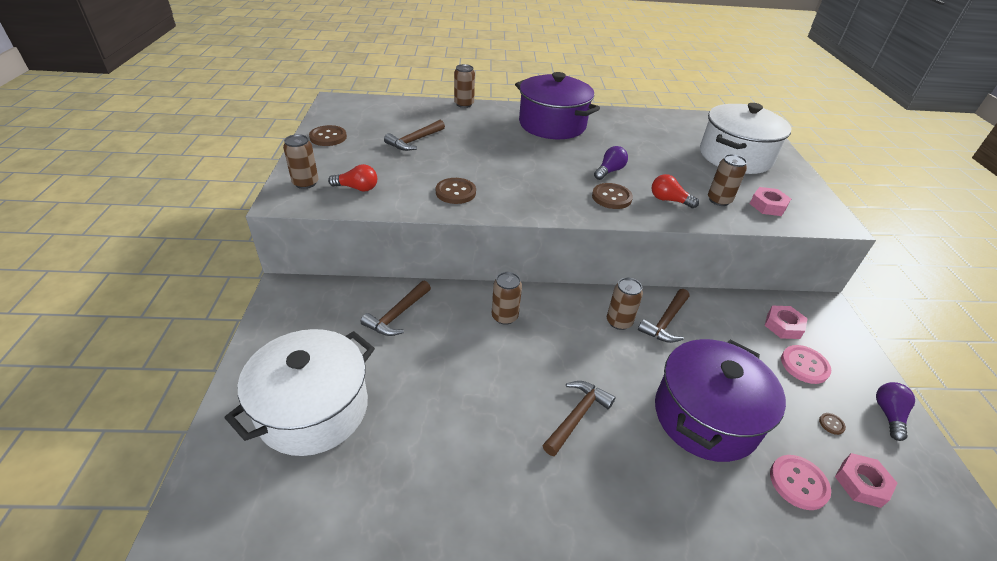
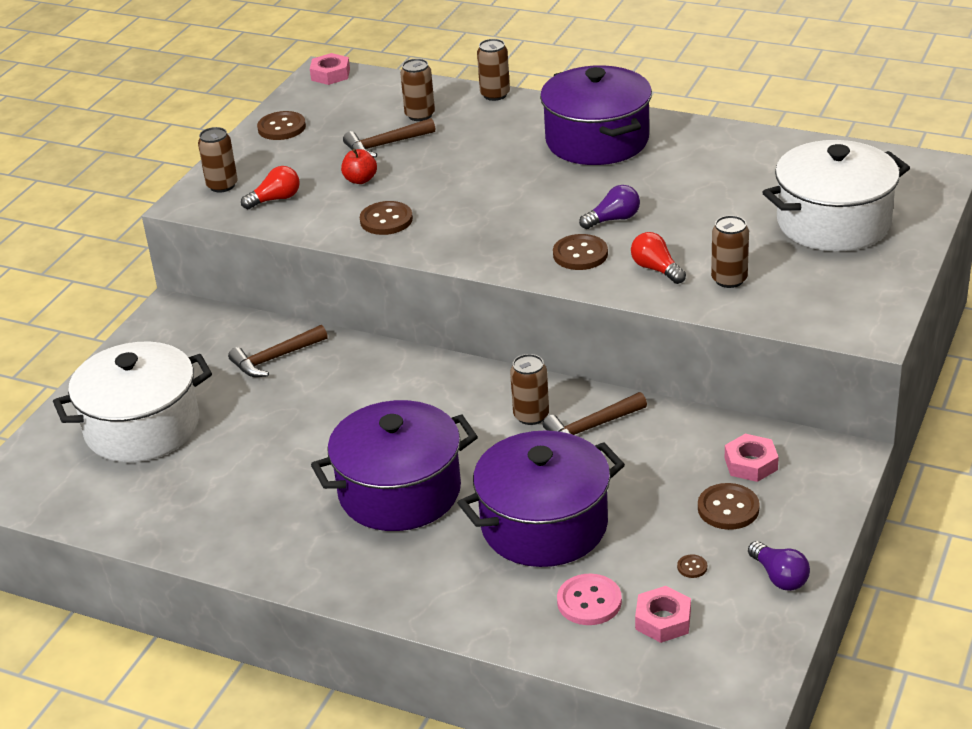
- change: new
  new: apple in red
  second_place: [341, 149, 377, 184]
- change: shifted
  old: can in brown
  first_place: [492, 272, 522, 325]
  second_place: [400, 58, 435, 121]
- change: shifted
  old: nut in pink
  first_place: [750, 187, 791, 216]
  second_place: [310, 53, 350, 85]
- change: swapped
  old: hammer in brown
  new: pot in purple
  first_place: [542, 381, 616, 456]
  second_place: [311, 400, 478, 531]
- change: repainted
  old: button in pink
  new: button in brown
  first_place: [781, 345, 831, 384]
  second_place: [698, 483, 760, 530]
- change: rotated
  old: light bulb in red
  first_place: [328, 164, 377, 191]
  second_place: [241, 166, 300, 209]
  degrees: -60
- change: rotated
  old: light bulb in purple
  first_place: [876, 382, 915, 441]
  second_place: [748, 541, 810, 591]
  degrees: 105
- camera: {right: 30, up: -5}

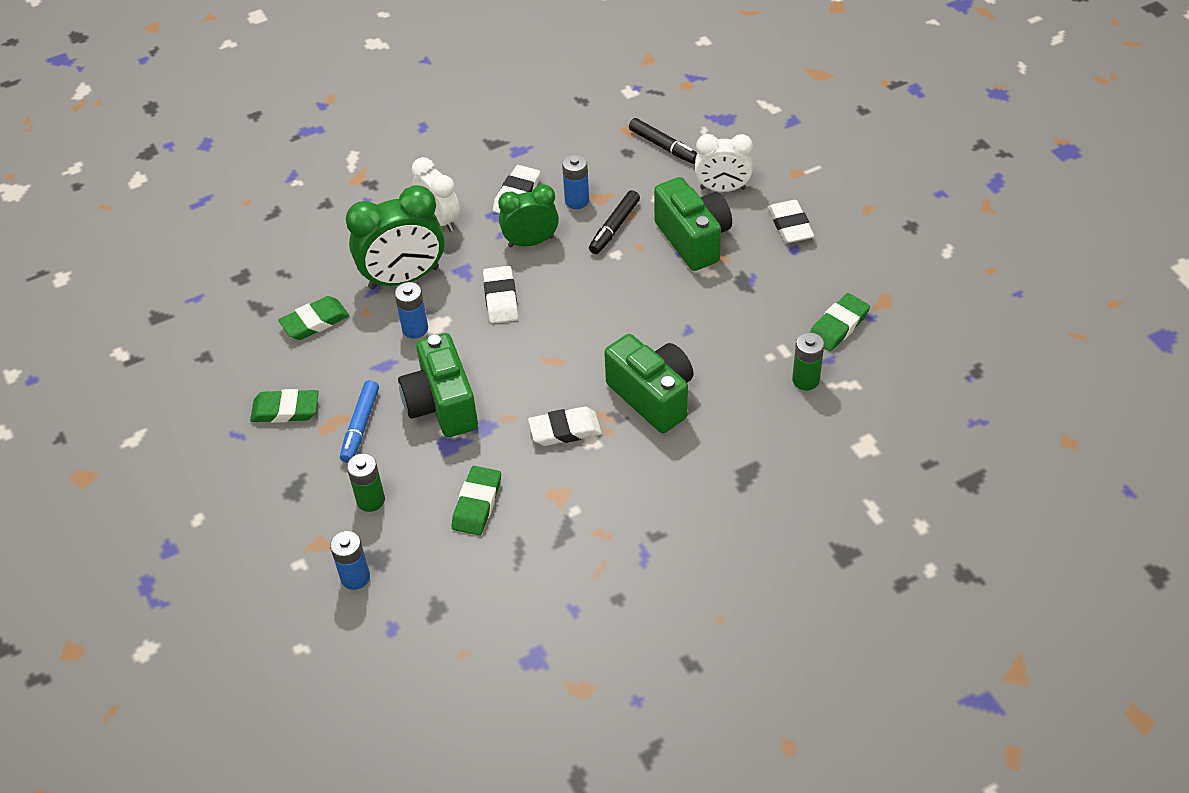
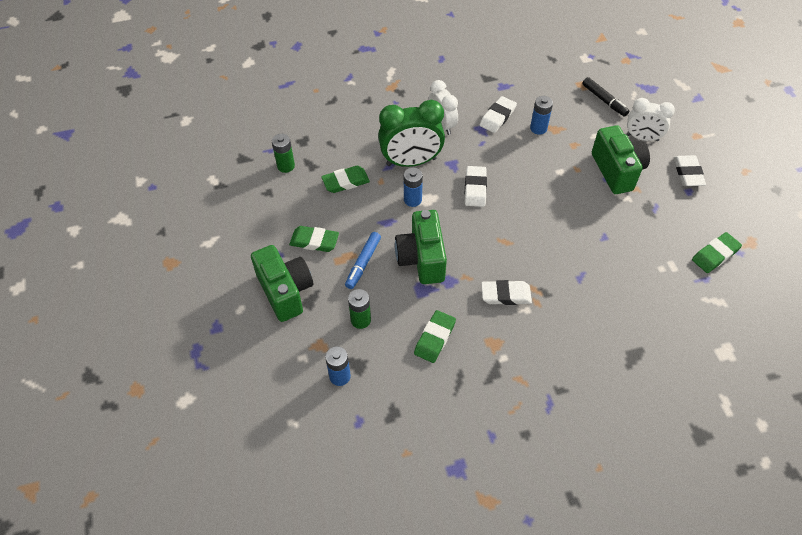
- change: gone
  old: clock in green
  first_place: [498, 184, 559, 248]
- change: gone
  old: marker in black
  first_place: [589, 190, 640, 254]
- change: shifted
  old: camera in green
  first_place: [604, 334, 694, 433]
  second_place: [251, 245, 313, 322]
- change: shifted
  old: battery in green
  first_place: [792, 332, 824, 390]
  second_place: [272, 134, 295, 173]
- camera: {right: 10, up: 5}

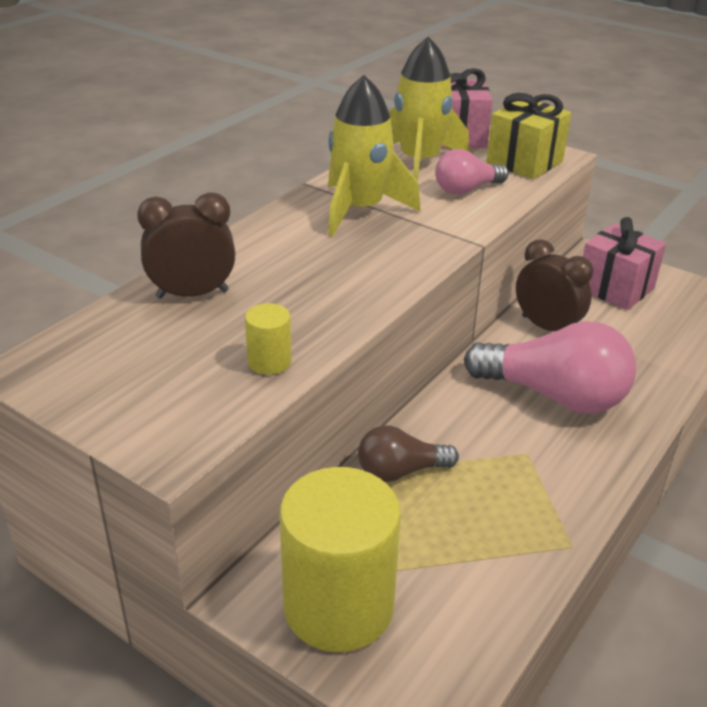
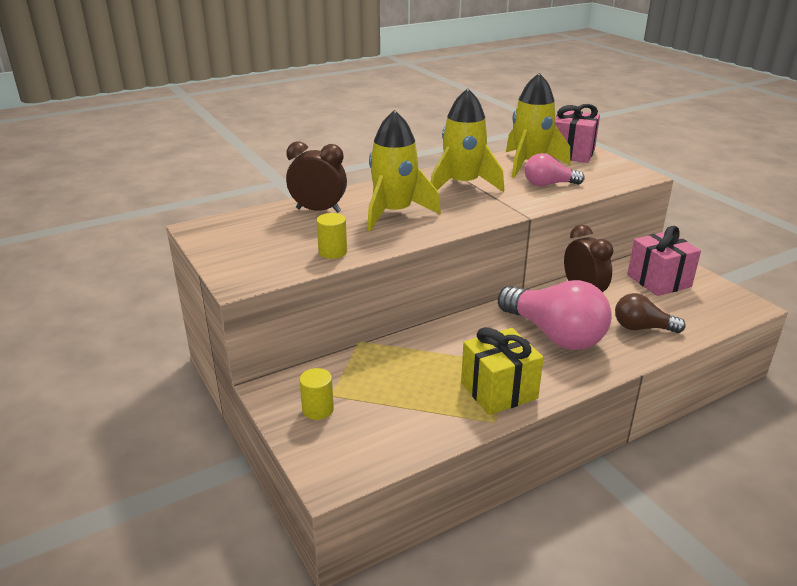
- change: new
  new: rocket in yellow
  second_place: [367, 110, 441, 231]
- change: shifted
  old: light bulb in brown
  first_place: [358, 425, 459, 482]
  second_place: [615, 293, 686, 333]
- change: shifted
  old: gift in yellow
  first_place: [487, 93, 571, 179]
  second_place: [461, 327, 544, 415]
- change: scaled
  old: cylinder in yellow
  first_place: [279, 467, 401, 652]
  second_place: [299, 368, 334, 420]
  factor: 0.43
- camera: {right: 25, up: -5}

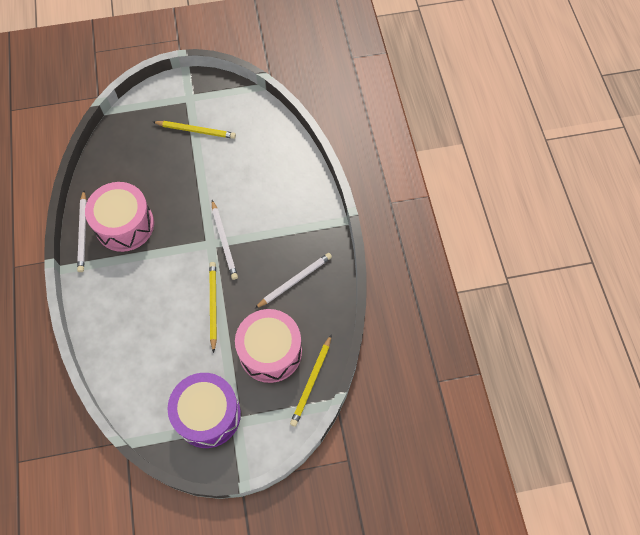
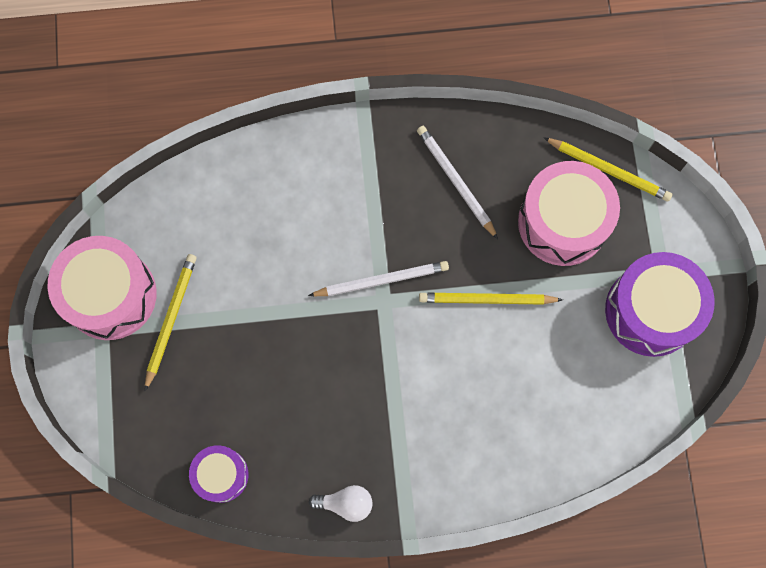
- change: new
  new: drum in purple
  second_place: [189, 445, 249, 503]
- change: shifted
  old: drum in pink
  first_place: [85, 182, 154, 252]
  second_place: [47, 236, 157, 340]
- change: swapped
  old: pencil in white
  new: light bulb in white
  first_place: [77, 190, 87, 272]
  second_place: [309, 485, 373, 522]
- camera: {right: -85, up: 10}

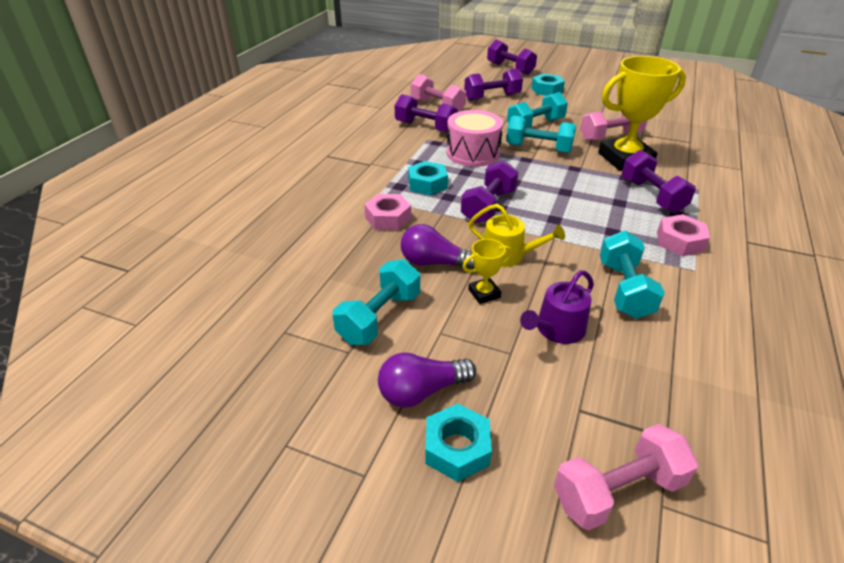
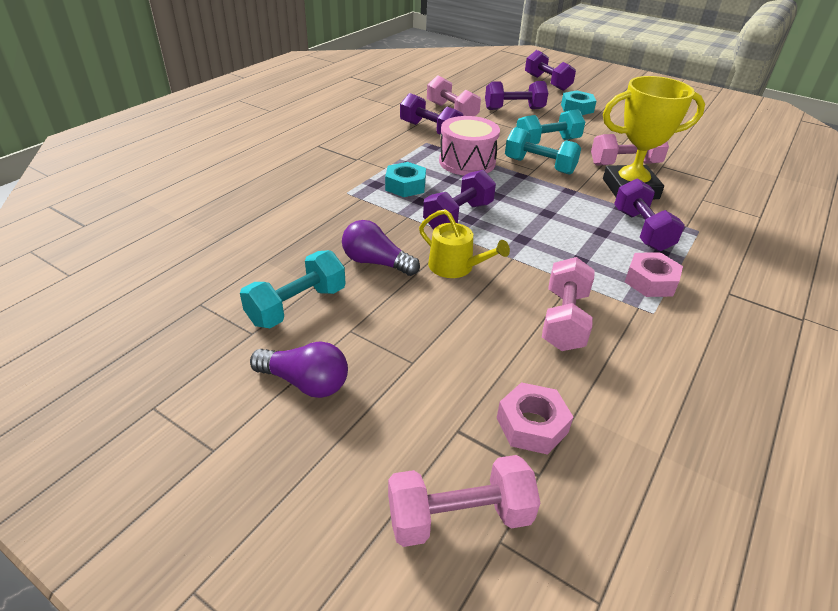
- change: gone
  old: nut in turquoise
  first_place: [425, 404, 492, 482]
- change: gone
  old: trophy in yellow
  first_place: [463, 239, 512, 304]
- change: gone
  old: watering can in purple
  first_place: [520, 270, 594, 344]
- change: shifted
  old: nut in pink
  first_place: [364, 194, 411, 230]
  second_place: [497, 382, 573, 455]
- change: repainted
  old: dumbbell in turquoise
  new: dumbbell in pink
  first_place: [600, 231, 665, 319]
  second_place: [542, 257, 595, 351]
- change: rotated
  old: light bulb in purple
  first_place: [378, 352, 476, 408]
  second_place: [250, 341, 348, 398]
  degrees: -150
- camera: {right: 10, up: 0}

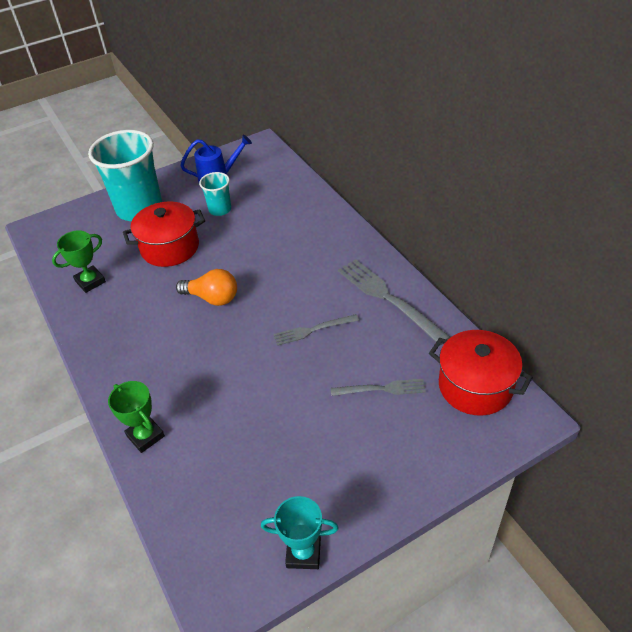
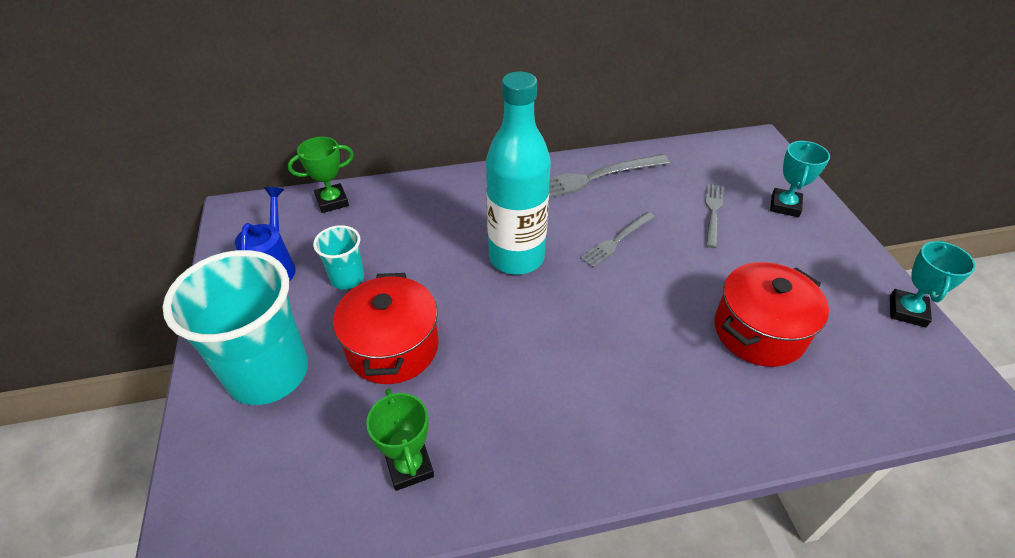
- change: gone
  old: light bulb in orange
  first_place: [176, 269, 237, 306]
- change: new
  new: bottle in turquoise
  second_place: [486, 72, 551, 274]
- change: new
  new: trophy in turquoise
  second_place: [770, 141, 830, 217]
- change: shifted
  old: trophy in green
  first_place: [108, 381, 165, 453]
  second_place: [288, 137, 354, 213]
- change: shifted
  old: pot in red
  first_place: [429, 330, 533, 416]
  second_place: [715, 262, 829, 367]
- change: rotated
  old: fork in grey
  first_place: [274, 314, 359, 346]
  second_place: [580, 212, 655, 268]
  degrees: 45
- camera: {right: -75, up: 0}

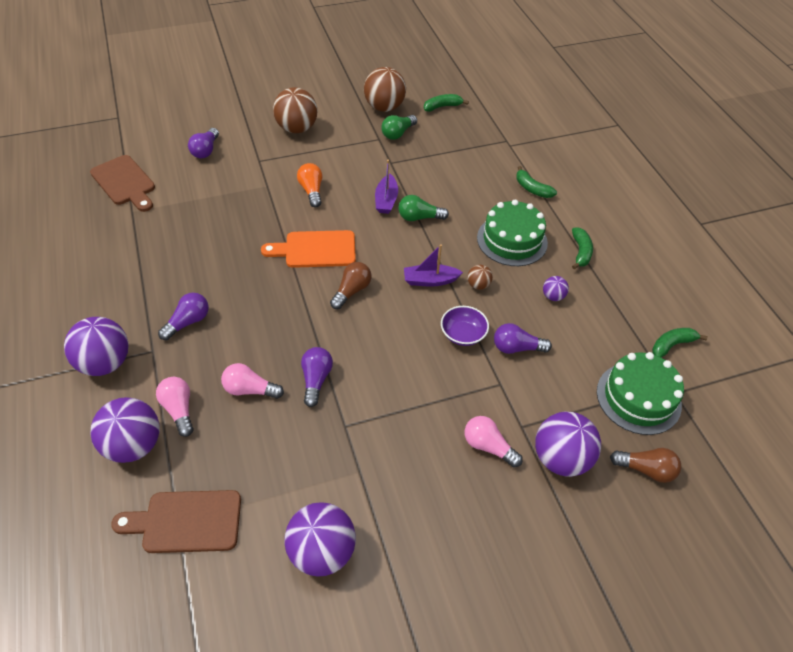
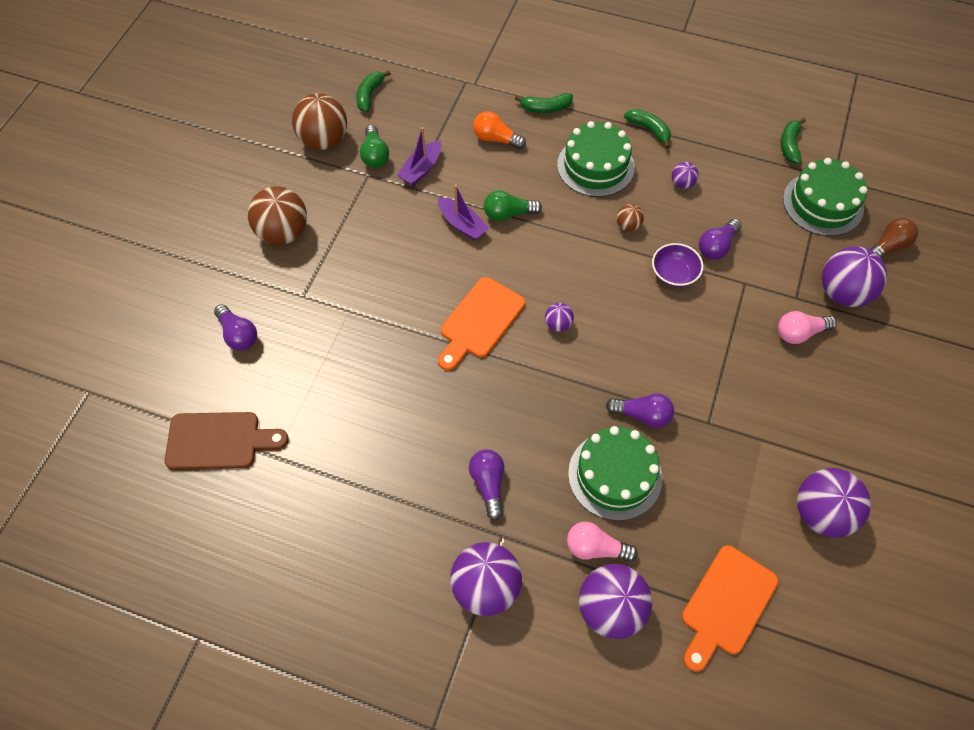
- change: shifted
  old: light bulb in orange
  first_place: [297, 163, 322, 208]
  second_place: [473, 111, 526, 149]
- change: shifted
  old: boat in purple
  first_place: [404, 244, 463, 286]
  second_place: [397, 127, 441, 185]
- change: swapped
  old: light bulb in pink
  new: cake in green
  first_place: [221, 363, 284, 399]
  second_place: [568, 426, 662, 521]
- change: swapped
  old: light bulb in brown
  new: ball in purple
  first_place: [330, 262, 371, 309]
  second_place: [545, 303, 574, 332]
- change: repainted
  old: cutting board in brown
  new: cutting board in orange
  first_place: [111, 490, 241, 553]
  second_place: [682, 545, 778, 672]
- change: rotated
  old: light bulb in purple
  first_place: [301, 347, 333, 407]
  second_place: [606, 393, 674, 428]
  degrees: 150
- change: rotated
  old: light bulb in green
  first_place: [398, 195, 449, 221]
  second_place: [484, 190, 542, 221]
  degrees: 45
- camera: {right: -50, up: 10}

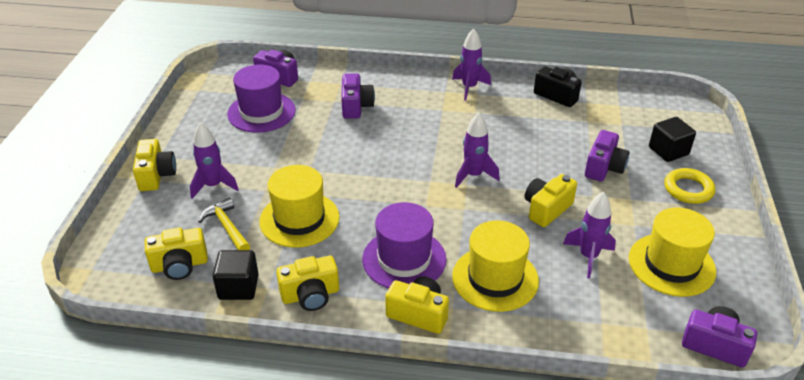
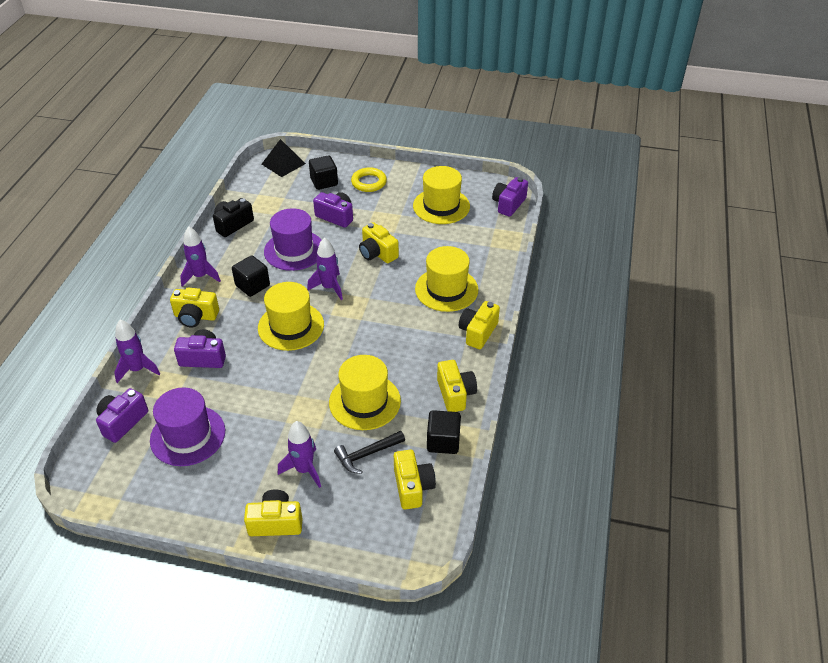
- change: new
  new: camera in yellow
  second_place: [170, 288, 219, 327]
- change: new
  new: cube in black
  second_place: [232, 255, 270, 297]
- change: new
  new: hat in yellow
  second_place: [258, 282, 324, 351]
- change: new
  new: pyramid in black
  second_place: [262, 139, 306, 177]
- change: shifted
  old: hat in purple
  first_place: [362, 202, 446, 288]
  second_place: [264, 208, 321, 271]
- change: shifted
  old: rocket in purple
  first_place: [563, 192, 616, 278]
  second_place: [114, 320, 160, 383]
- change: repainted
  old: hammer in yellow
  new: hammer in black
  first_place: [198, 197, 250, 250]
  second_place: [334, 431, 405, 474]
- camera: {right: -85, up: 5}

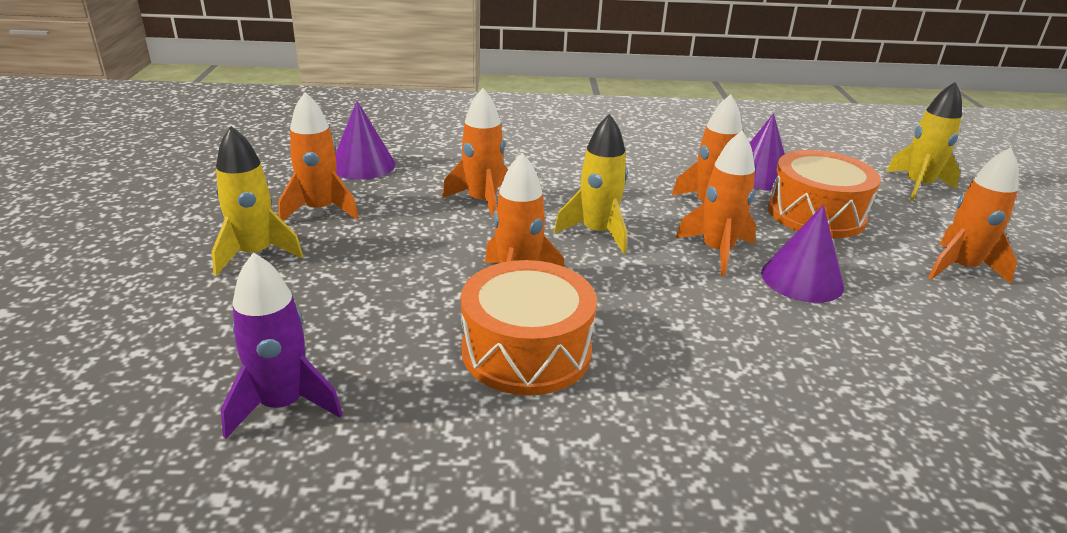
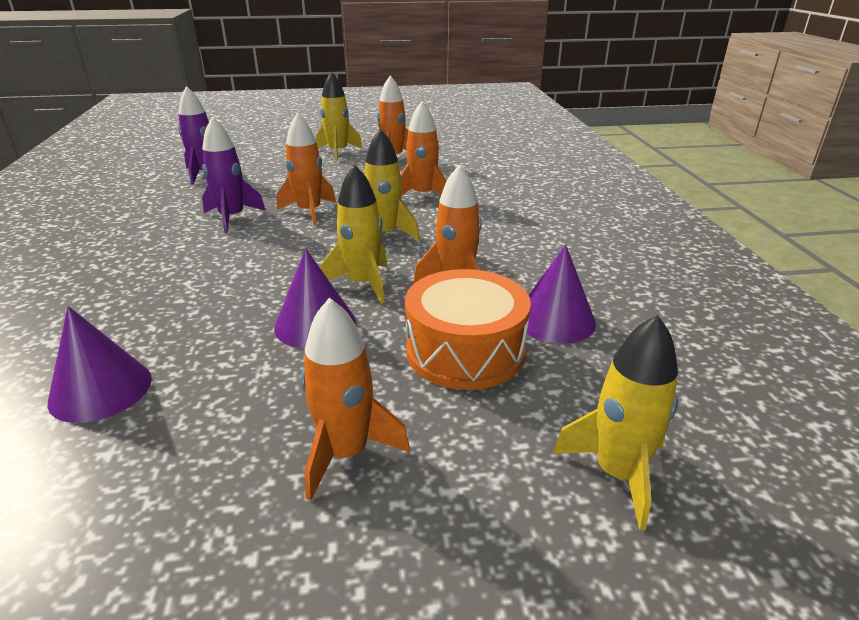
- change: shifted
  old: cone in purple
  first_place: [335, 101, 396, 180]
  second_place: [47, 306, 152, 423]
- change: swapped
  old: drum in orange
  new: rocket in purple
  first_place: [461, 260, 597, 396]
  second_place: [202, 117, 266, 233]
- change: repainted
  old: rocket in orange
  new: rocket in yellow
  first_place: [676, 131, 756, 276]
  second_place: [320, 164, 387, 304]
- camera: {right: 85, up: 0}

